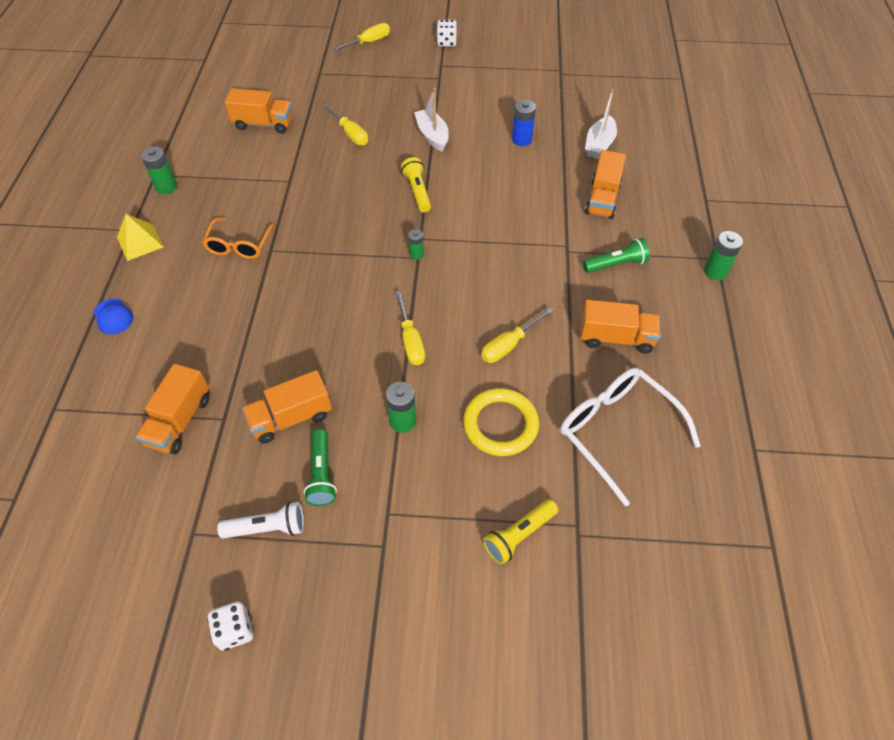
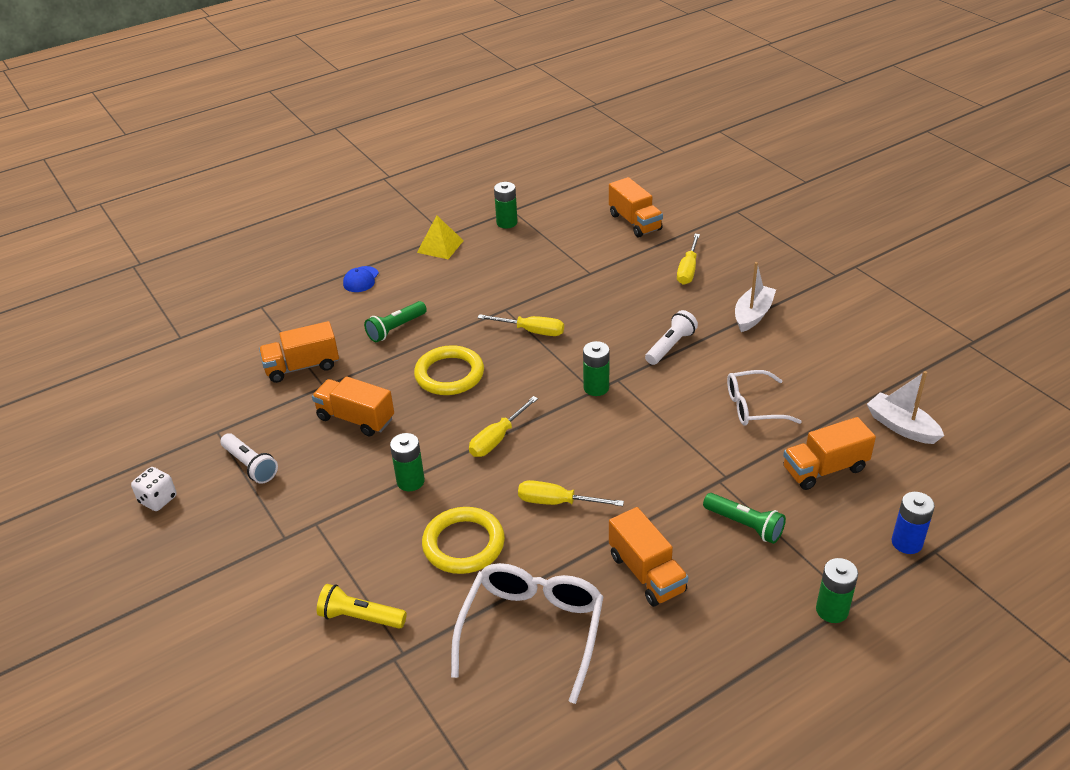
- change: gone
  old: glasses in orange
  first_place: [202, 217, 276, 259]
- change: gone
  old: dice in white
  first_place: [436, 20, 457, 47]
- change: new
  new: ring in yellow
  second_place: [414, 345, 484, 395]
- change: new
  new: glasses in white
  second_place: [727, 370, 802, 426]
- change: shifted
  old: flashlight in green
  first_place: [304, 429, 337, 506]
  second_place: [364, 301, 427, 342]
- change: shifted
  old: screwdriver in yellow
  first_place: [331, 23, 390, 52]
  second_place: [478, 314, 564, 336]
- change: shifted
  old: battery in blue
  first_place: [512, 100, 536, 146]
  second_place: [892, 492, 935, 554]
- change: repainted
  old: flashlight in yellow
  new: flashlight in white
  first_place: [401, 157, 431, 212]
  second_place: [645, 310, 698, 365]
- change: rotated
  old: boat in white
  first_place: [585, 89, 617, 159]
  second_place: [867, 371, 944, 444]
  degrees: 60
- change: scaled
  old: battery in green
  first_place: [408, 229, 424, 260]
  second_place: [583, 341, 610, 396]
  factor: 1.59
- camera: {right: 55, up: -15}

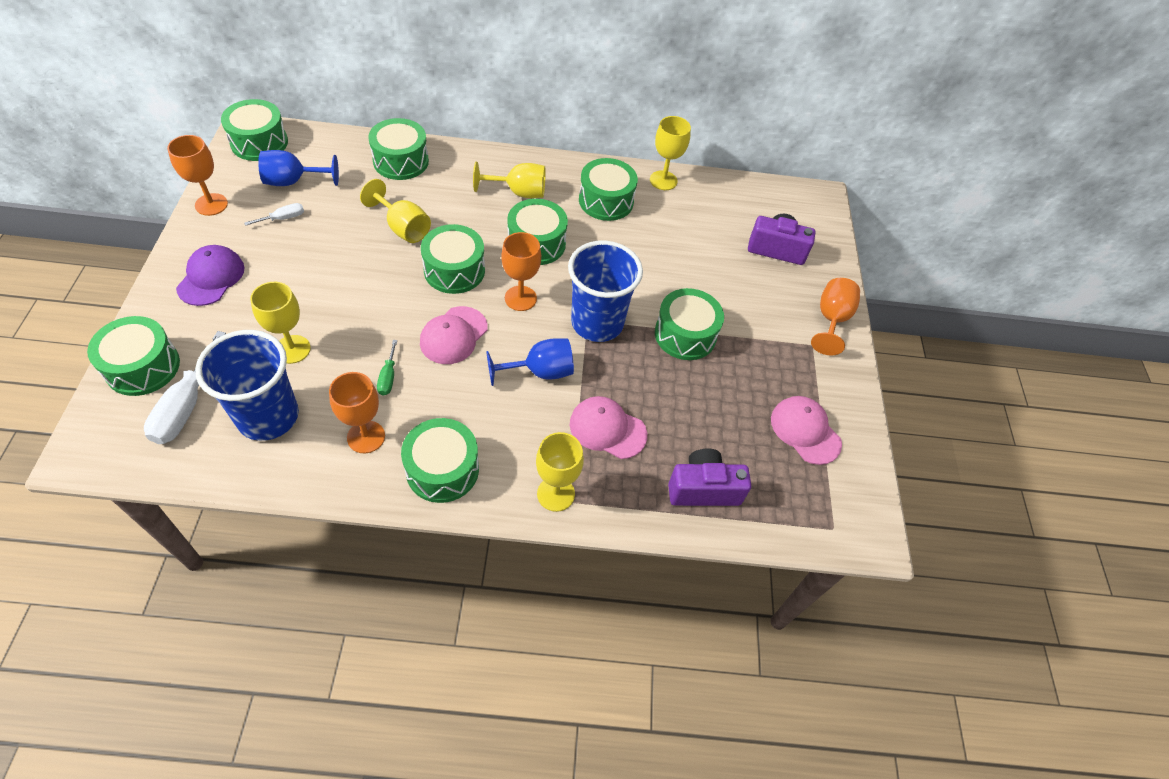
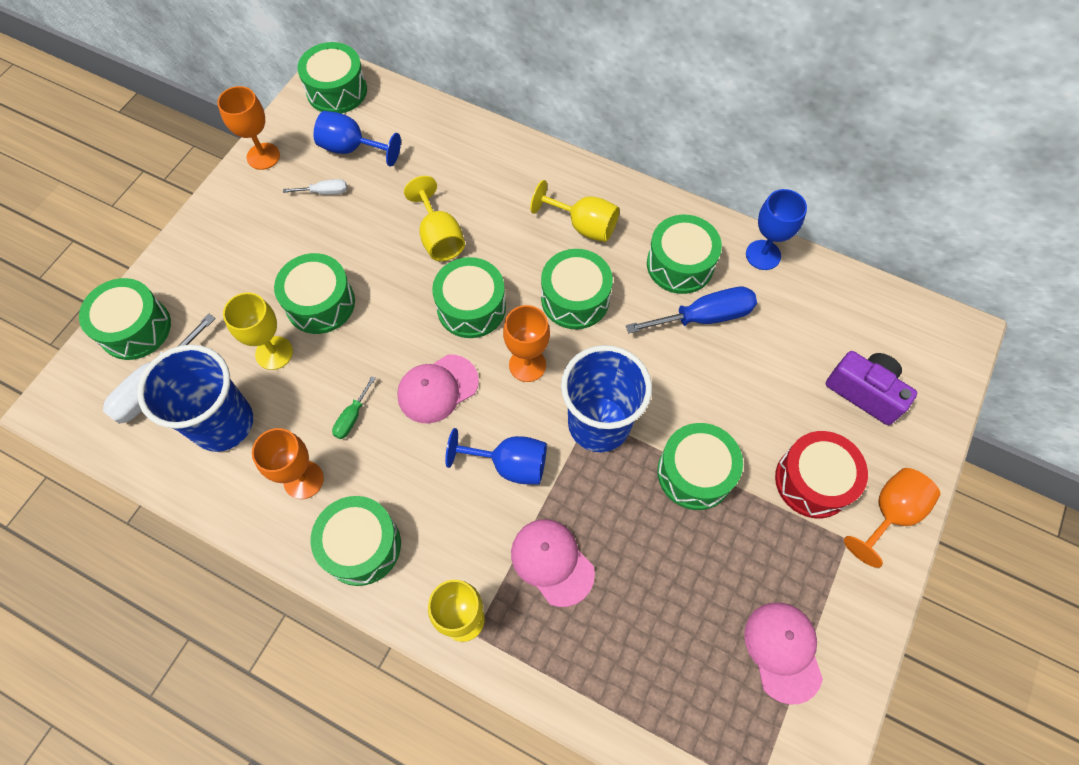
- change: gone
  old: cap in purple
  first_place: [176, 245, 245, 306]
- change: gone
  old: camera in purple
  first_place: [668, 448, 751, 506]
- change: new
  new: screwdriver in blue
  second_place: [626, 287, 757, 334]
- change: new
  new: drum in red
  second_place: [775, 431, 868, 518]
- change: shifted
  old: drum in green
  first_place: [368, 118, 429, 180]
  second_place: [274, 253, 355, 334]
- change: repainted
  old: goblet in yellow
  new: goblet in blue
  first_place: [650, 116, 691, 190]
  second_place: [746, 189, 807, 270]
- camera: {right: 30, up: 10}

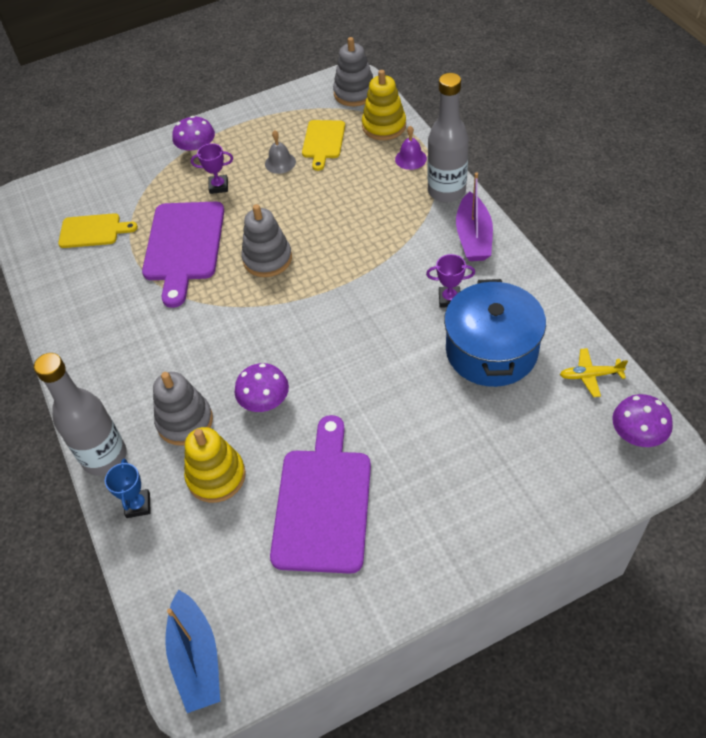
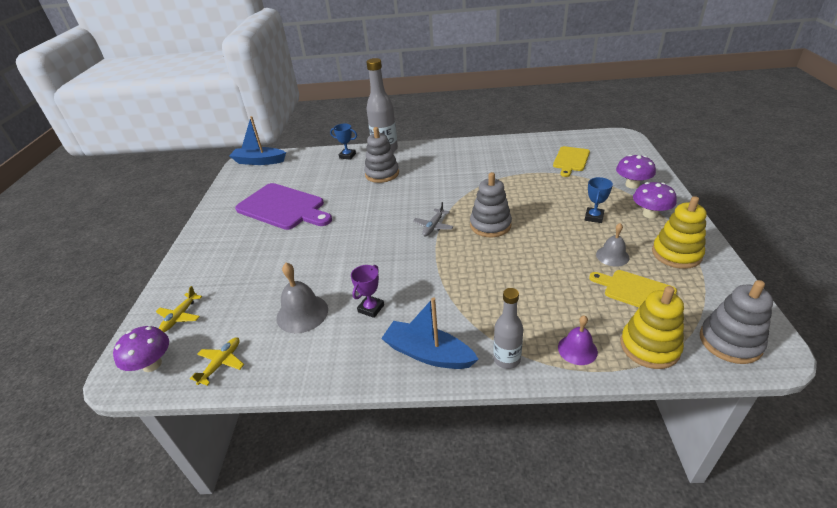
- change: gone
  old: cutting board in purple
  first_place: [142, 202, 224, 308]
- change: new
  new: plane in yellow
  second_place: [156, 286, 202, 332]
- change: new
  new: plane in grey
  second_place: [413, 202, 454, 236]
- change: shifted
  old: stacking toy in yellow
  first_place: [184, 427, 246, 503]
  second_place: [652, 196, 707, 269]
- change: shifted
  old: mushroom in purple
  first_place: [235, 363, 289, 412]
  second_place: [616, 155, 656, 189]
- change: swapped
  old: pot in blue
  new: bell in grey
  first_place: [444, 279, 546, 387]
  second_place: [276, 263, 328, 333]
- change: repainted
  old: trophy in purple
  new: trophy in blue
  first_place: [191, 143, 233, 194]
  second_place: [585, 177, 613, 223]
- change: repainted
  old: boat in purple
  new: boat in blue
  first_place: [456, 173, 493, 261]
  second_place: [381, 297, 479, 369]
- change: scaled
  old: bottle in grey
  first_place: [427, 73, 469, 202]
  second_place: [493, 288, 523, 369]
  factor: 0.6
- camera: {right: 115, up: -15}

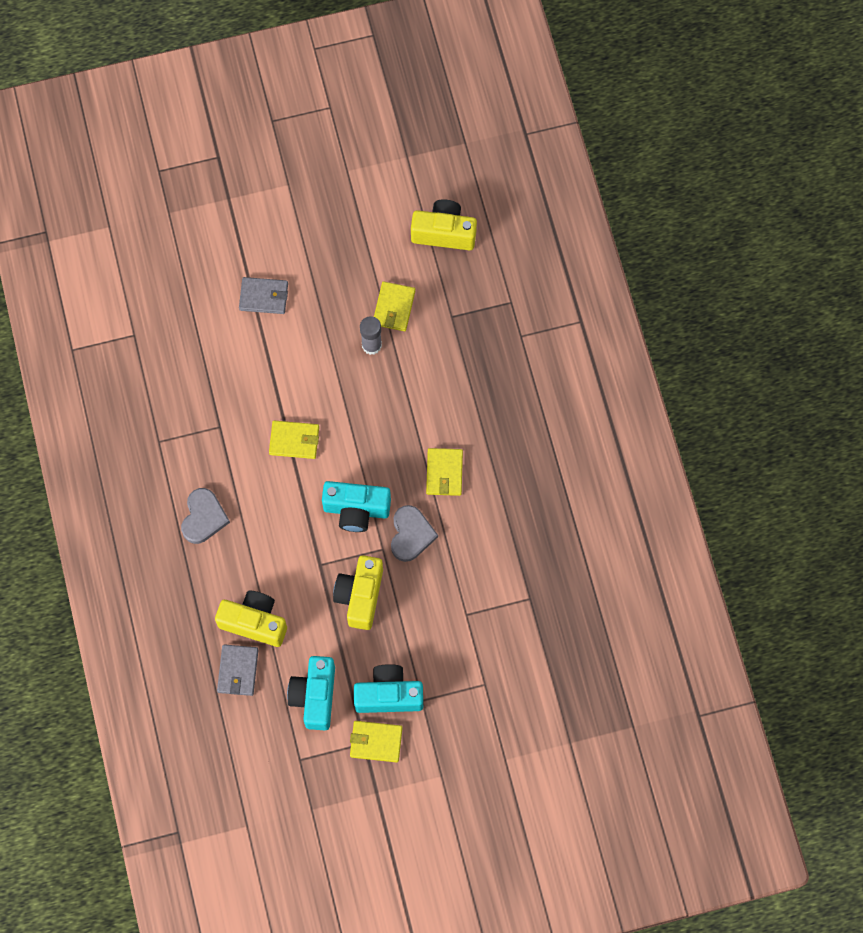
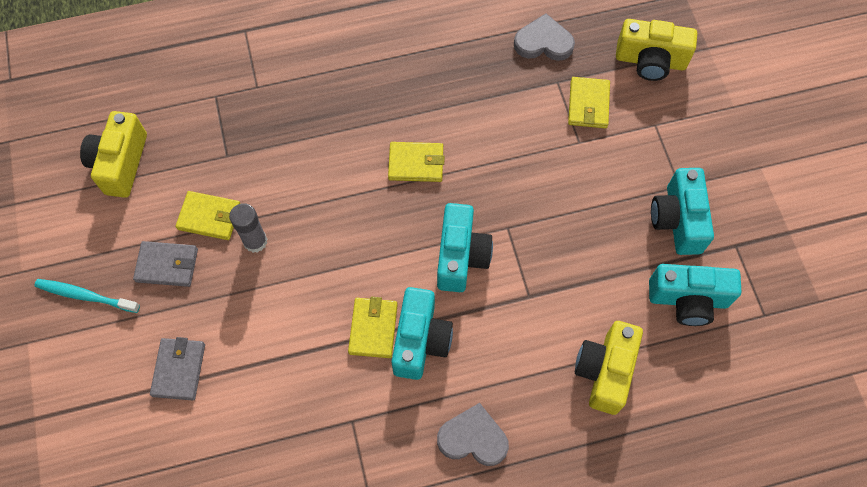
- change: new
  new: toothbrush in turquoise
  second_place: [34, 279, 140, 313]
- change: new
  new: camera in turquoise
  second_place: [391, 287, 453, 380]
- change: shifted
  old: wallet in grey
  first_place: [217, 644, 258, 696]
  second_place: [133, 241, 198, 287]
- change: shifted
  old: camera in yellow
  first_place: [333, 555, 383, 630]
  second_place: [616, 19, 697, 81]
- change: shifted
  old: wallet in yellow
  first_place: [350, 721, 402, 762]
  second_place: [568, 77, 610, 128]
- change: shifted
  old: heart in grey
  first_place: [391, 505, 438, 562]
  second_place: [514, 14, 575, 61]
- camera: {right: -90, up: -5}

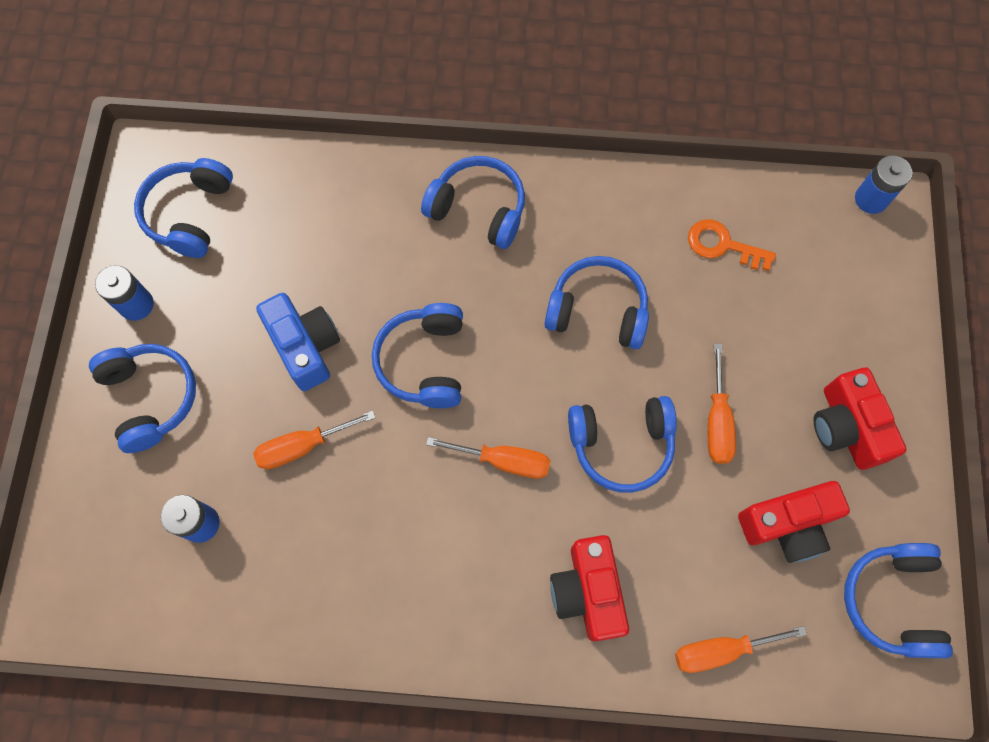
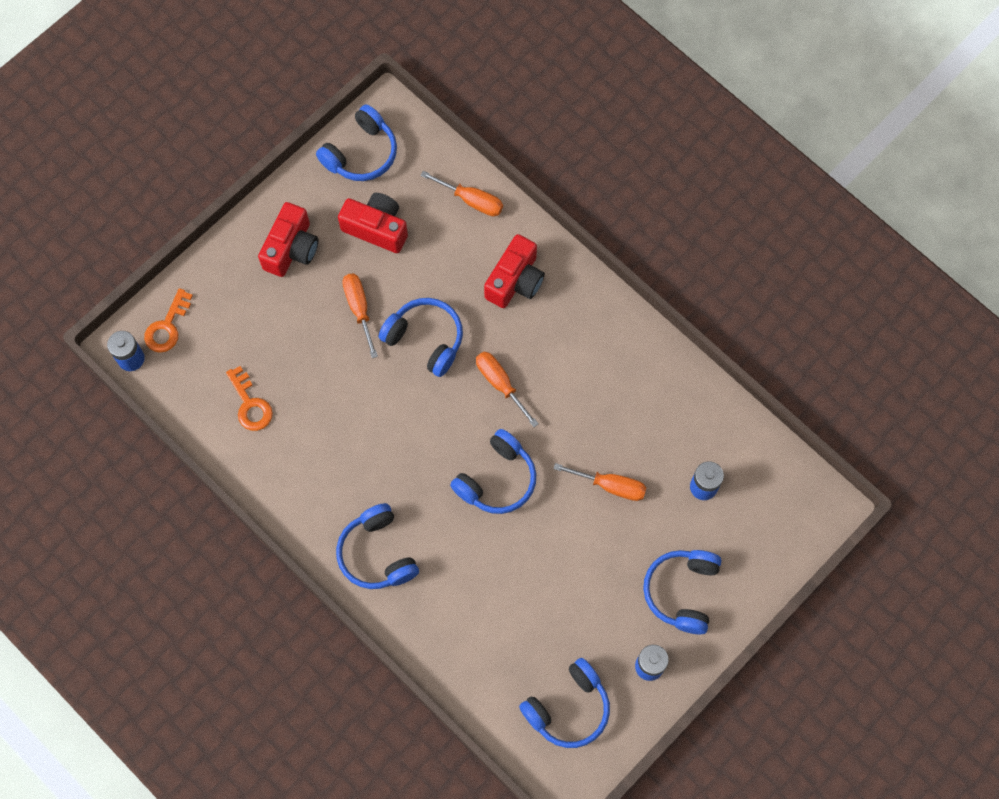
- change: gone
  old: camera in blue
  first_place: [256, 293, 340, 391]
- change: gone
  old: headphones in blue
  first_place: [544, 256, 649, 349]
- change: new
  new: key in orange
  second_place: [144, 288, 193, 353]
- change: rotated
  old: screwdriver in orange
  first_place: [708, 343, 736, 464]
  second_place: [342, 273, 378, 358]
  degrees: -60
- camera: {right: -140, up: 0}

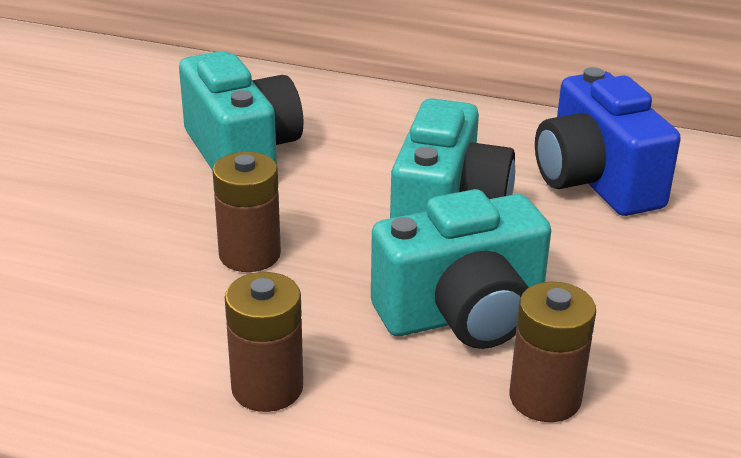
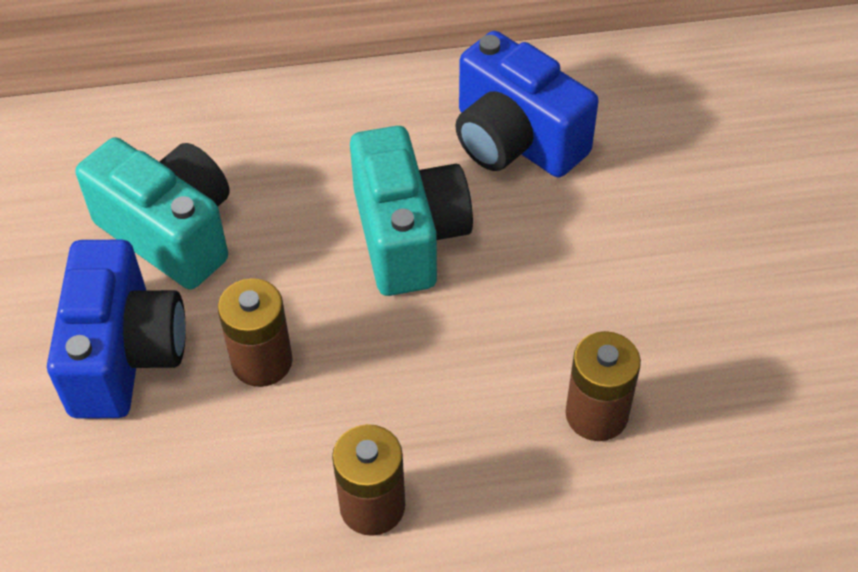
- change: gone
  old: camera in turquoise
  first_place: [371, 189, 551, 349]
- change: new
  new: camera in blue
  second_place: [47, 240, 186, 419]
- camera: {right: -25, up: 20}

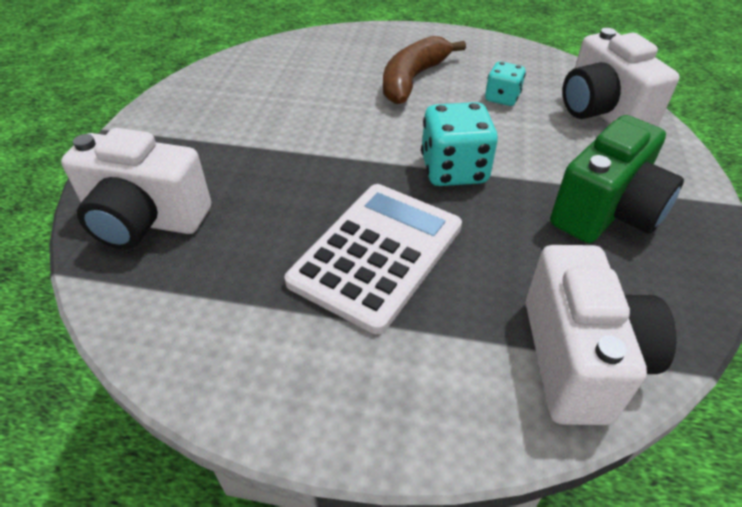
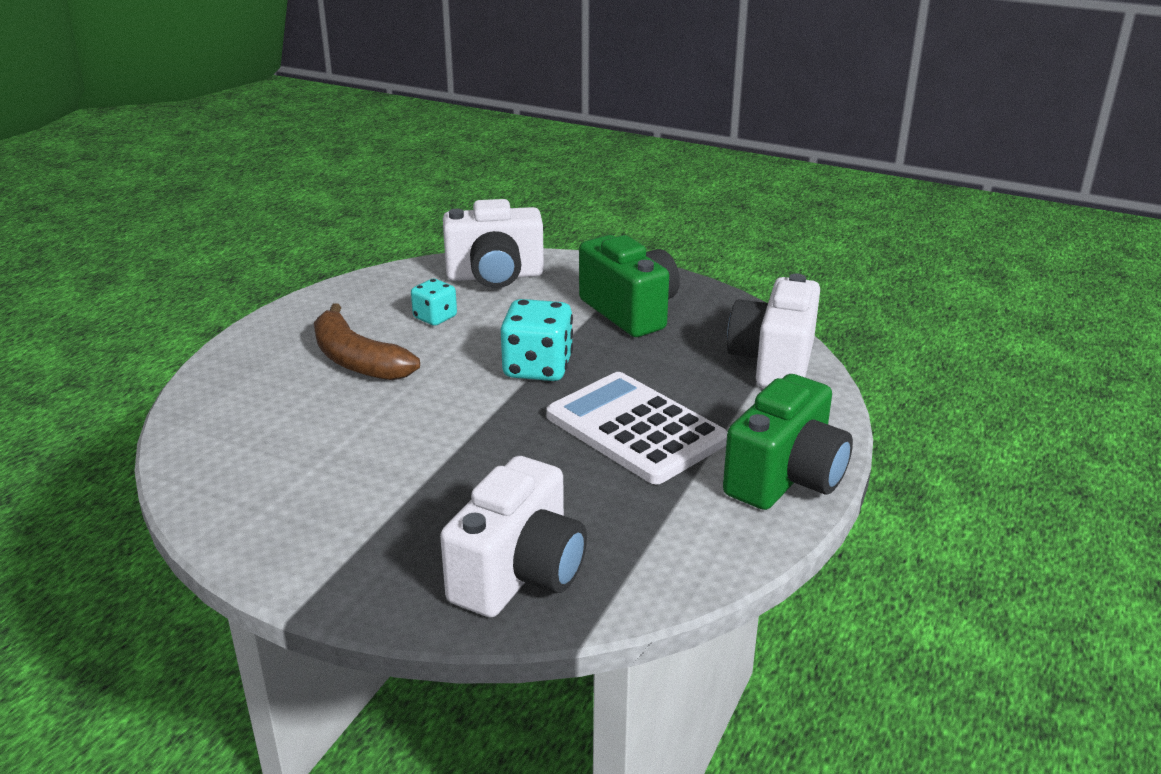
- change: new
  new: camera in green
  second_place: [723, 374, 853, 510]
- change: rotated
  old: camera in white
  first_place: [526, 245, 677, 425]
  second_place: [727, 273, 820, 388]
  degrees: -90
- camera: {right: -75, up: -15}

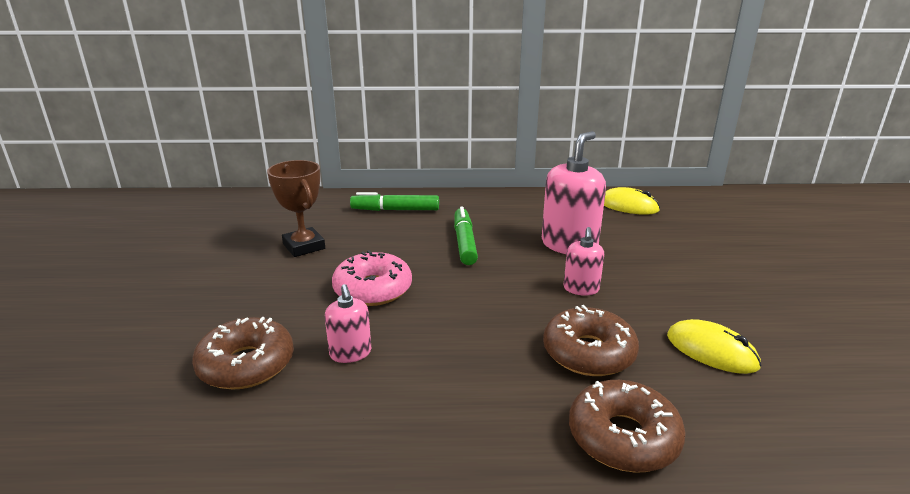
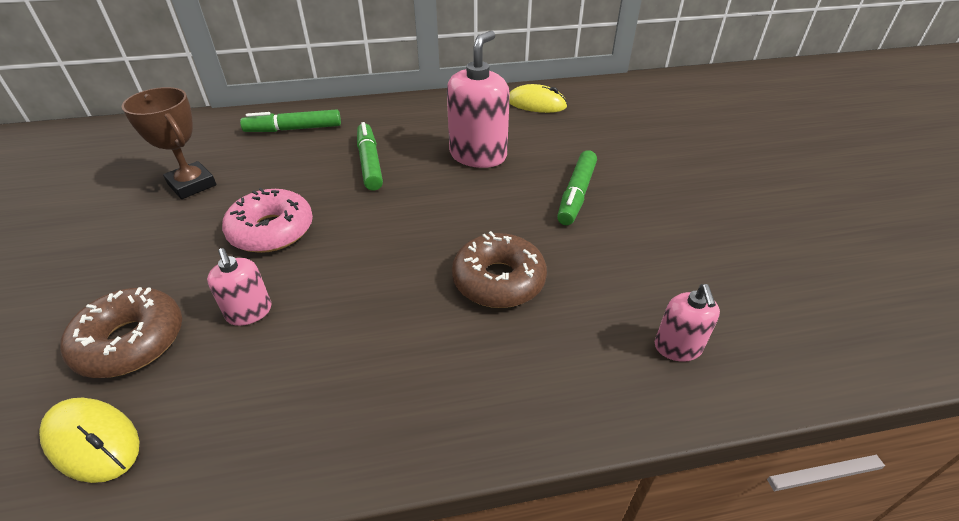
- change: gone
  old: donut in brown
  first_place: [569, 380, 686, 473]
- change: new
  new: marker in green
  second_place: [557, 150, 597, 225]
- change: shifted
  old: soap dispenser in pink
  first_place: [564, 227, 604, 296]
  second_place: [655, 284, 720, 362]
- change: shifted
  old: mouse in yellow
  first_place: [667, 319, 762, 374]
  second_place: [39, 398, 140, 483]
- camera: {right: -10, up: 15}

